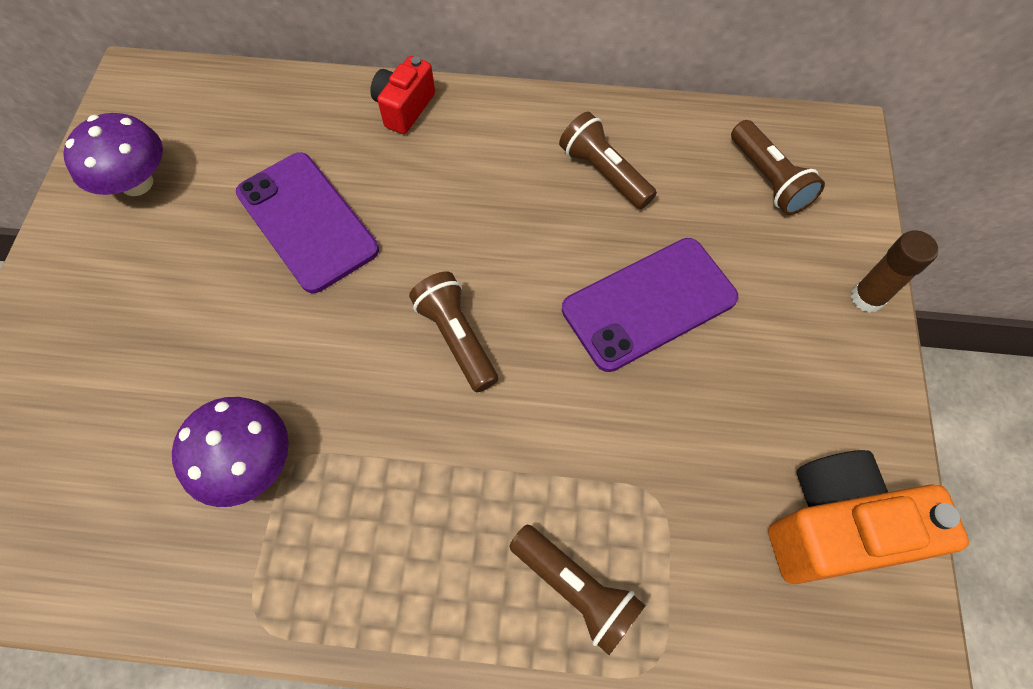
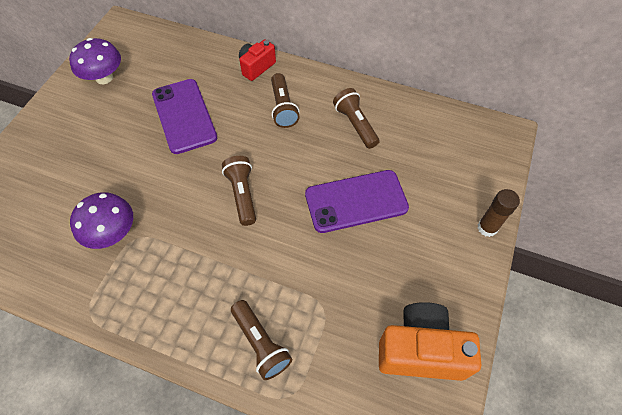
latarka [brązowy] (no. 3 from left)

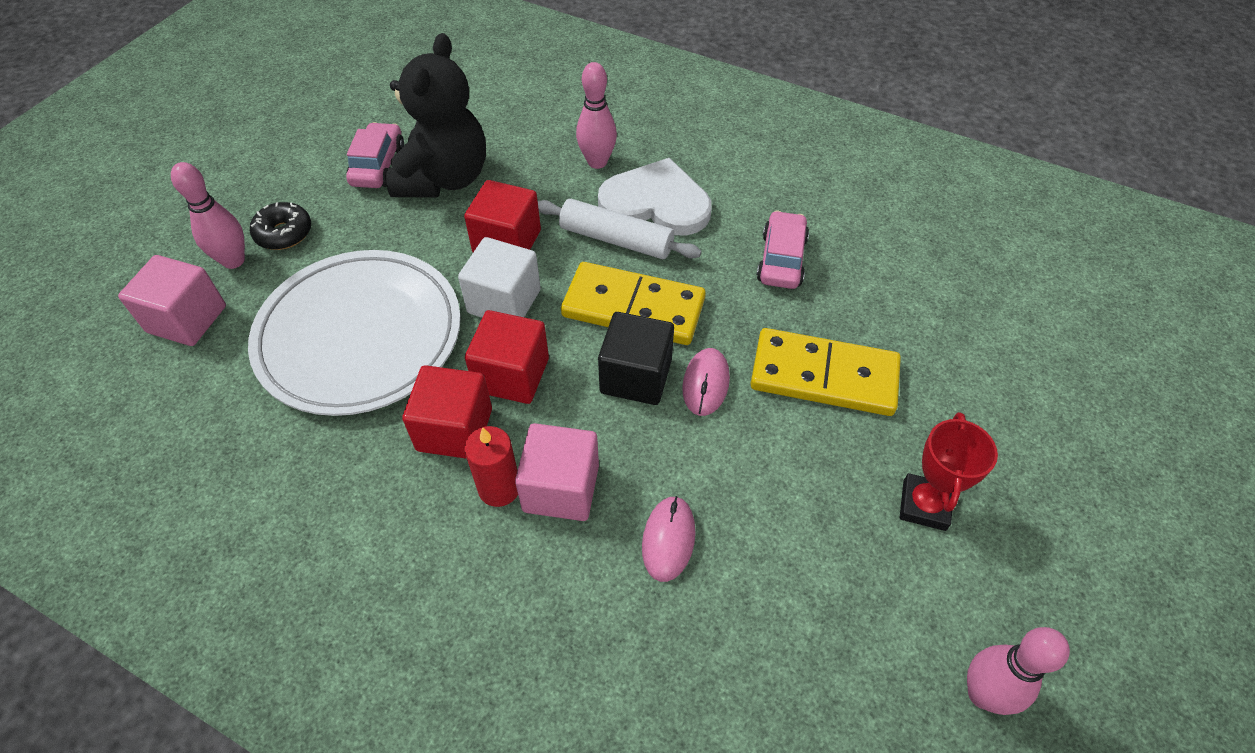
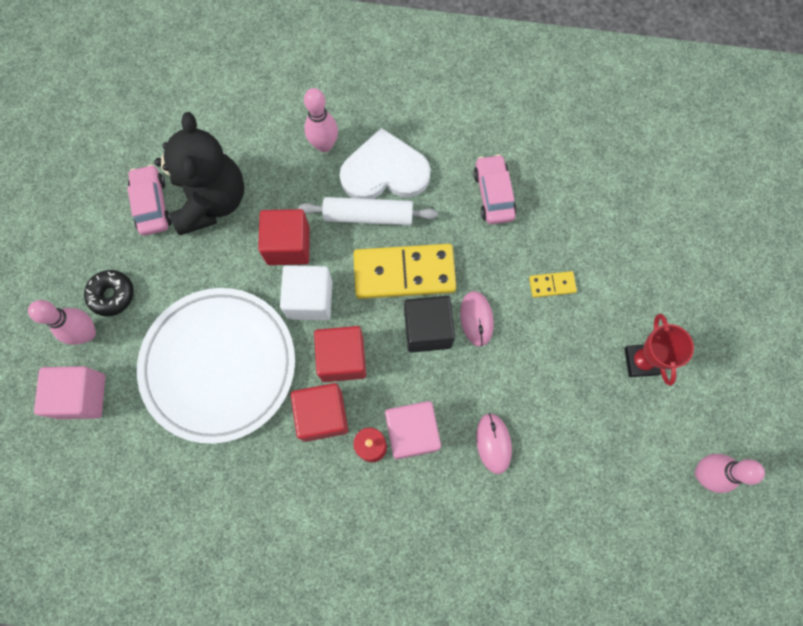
kostka domina [żółty] (no. 2 from left)

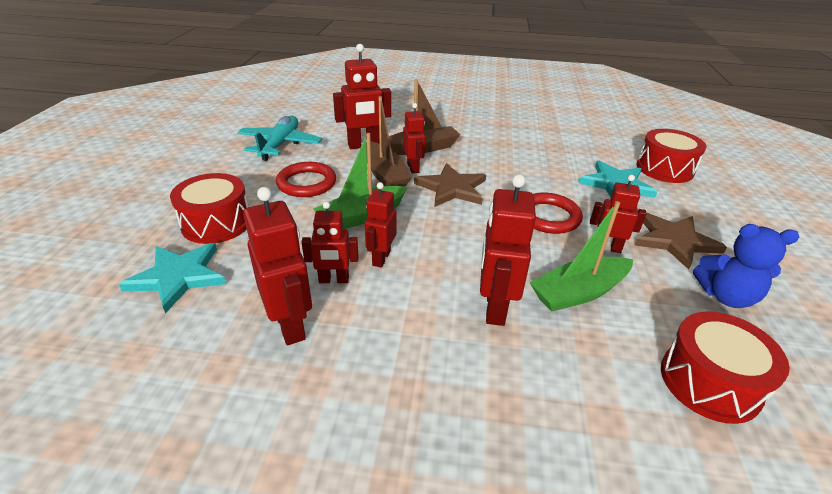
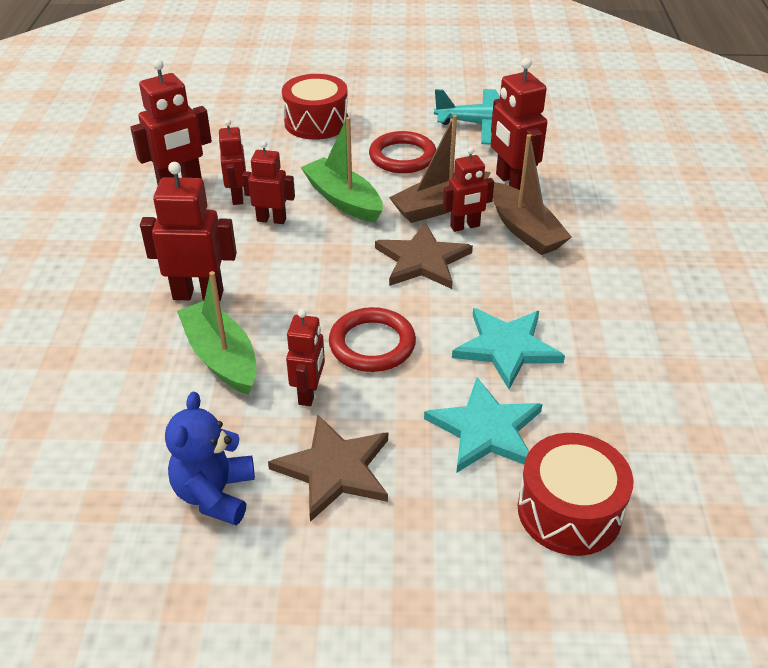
bęben [czerwony] (no. 3 from left in the first image)
gwiazda [turkusowy] (no. 2 from left)

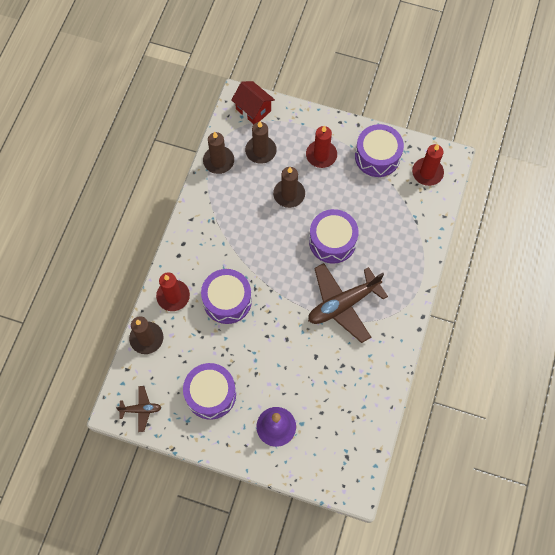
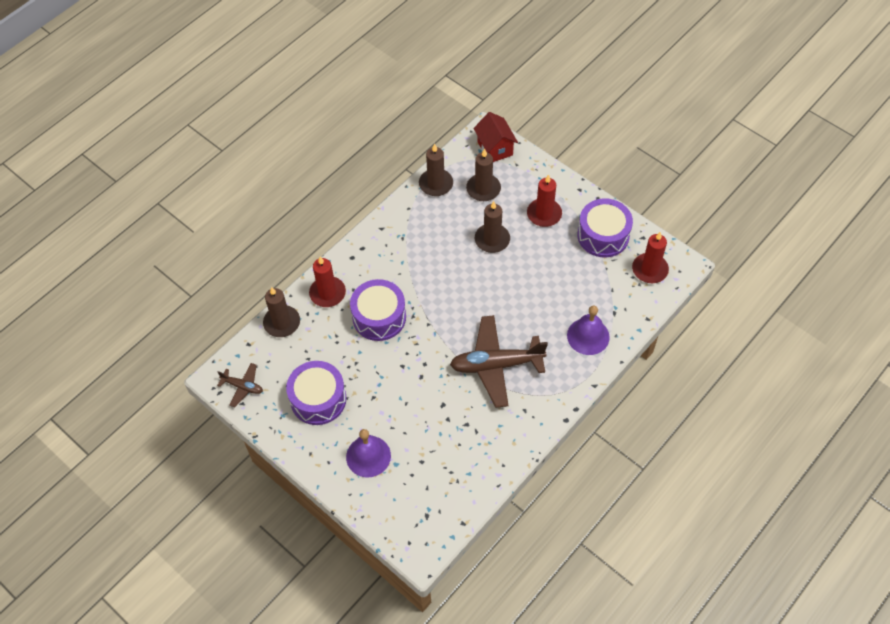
bęben [fioletowy] (no. 3 from left in the first image)
dzwonek [fioletowy] (no. 2 from left)

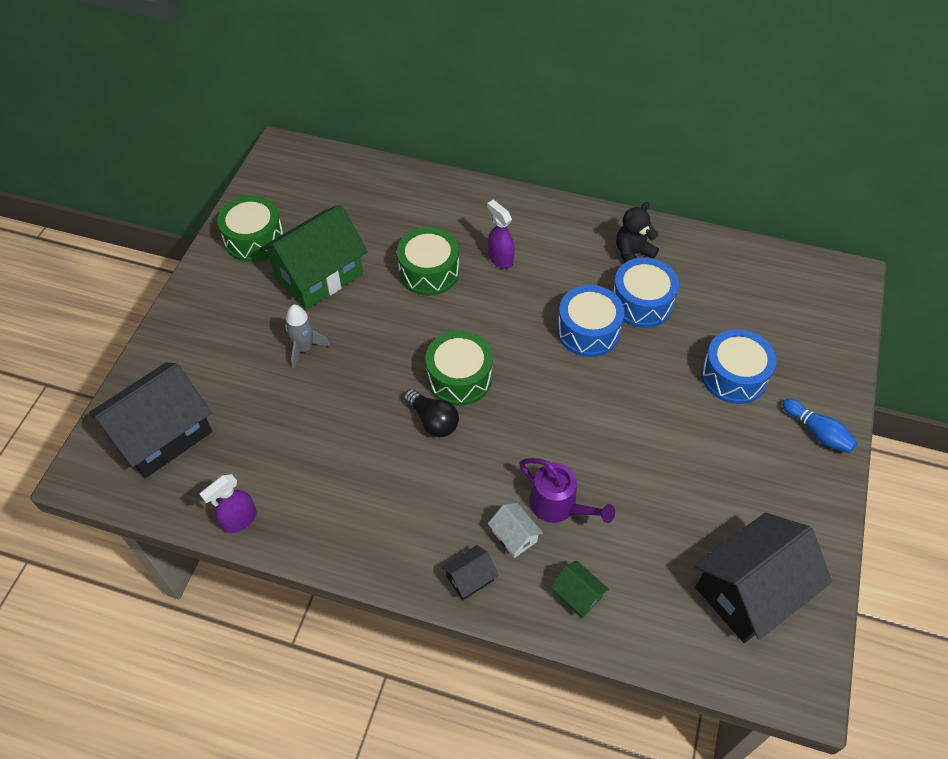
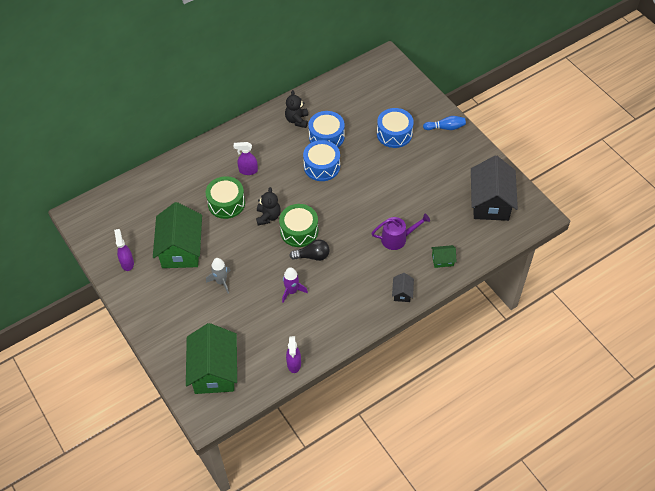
domek [biały]
miś [czarny] (no. 1 from left)
rakieta [fioletowy]
spryskiwacz [fioletowy] (no. 1 from left)
domek [zielony] (no. 2 from left)

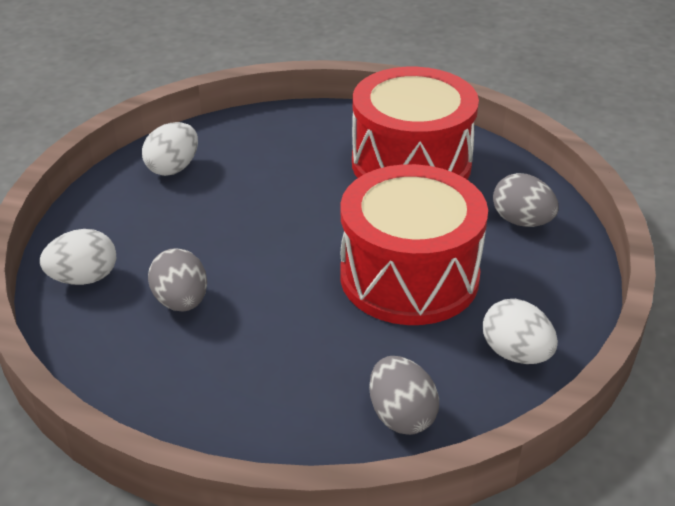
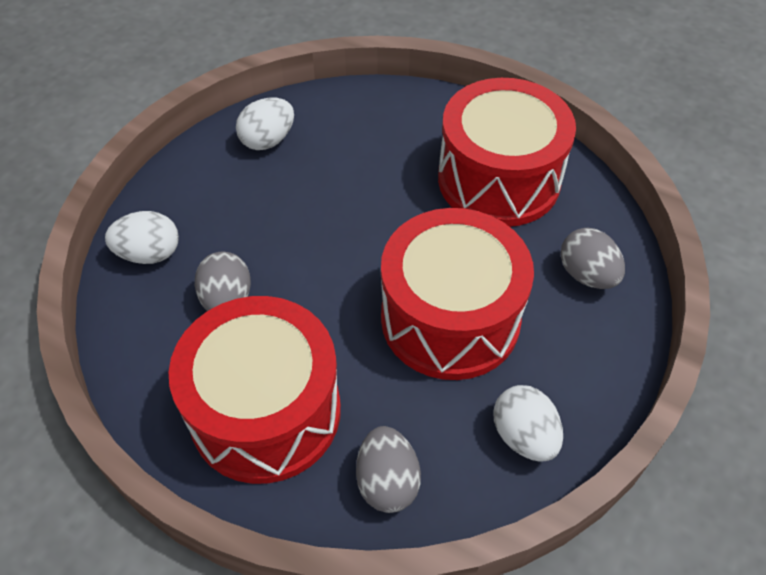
bęben [czerwony] (no. 1 from left)

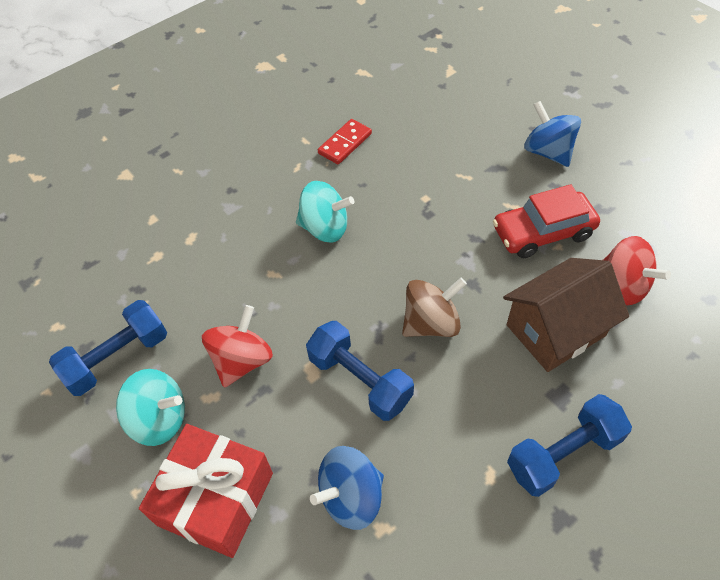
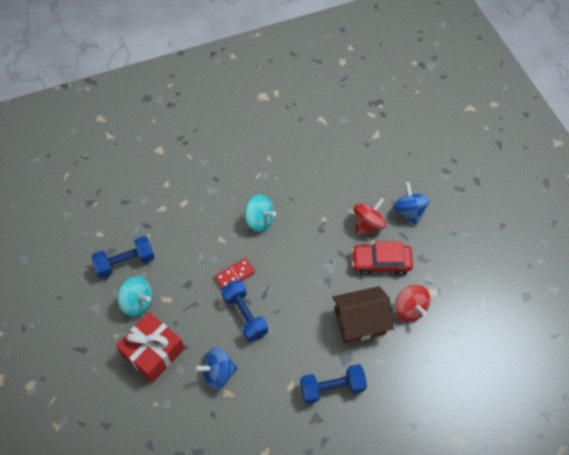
bączek [brązowy]
bączek [czerwony] (no. 1 from left)
kostka domina [czerwony]

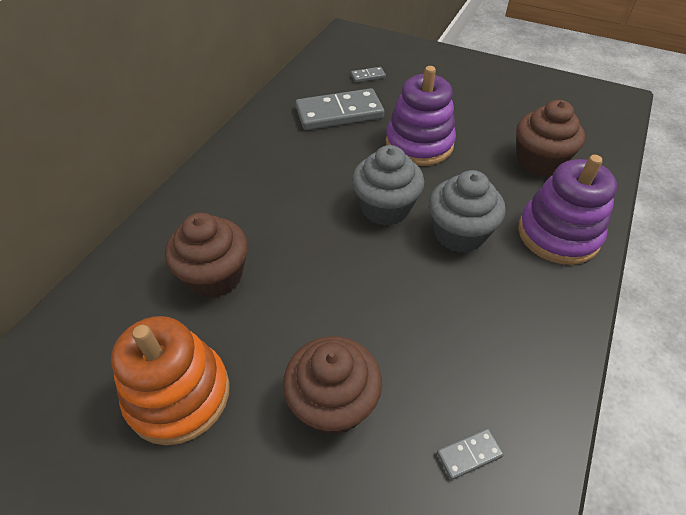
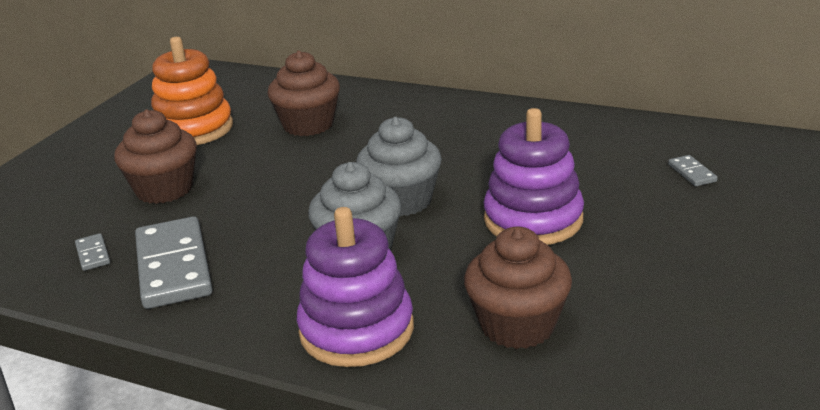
kostka domina [szary] (no. 2 from left)

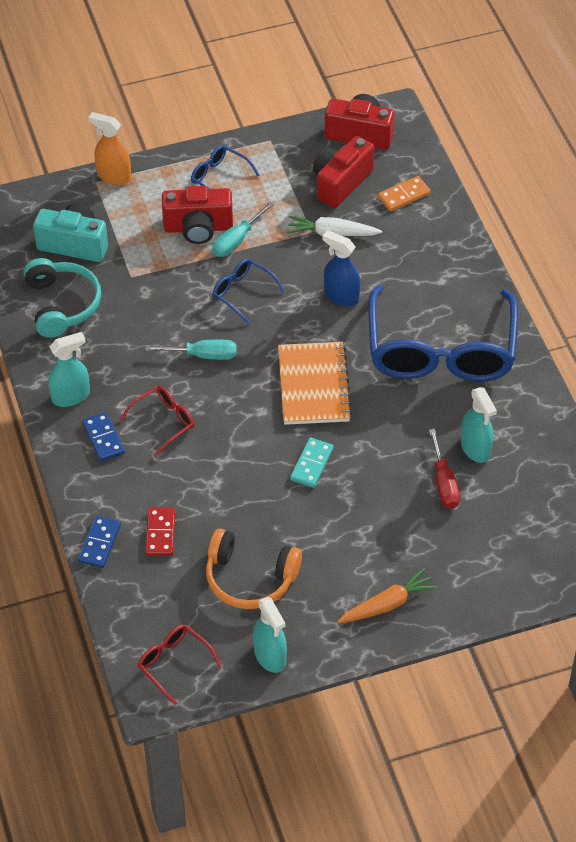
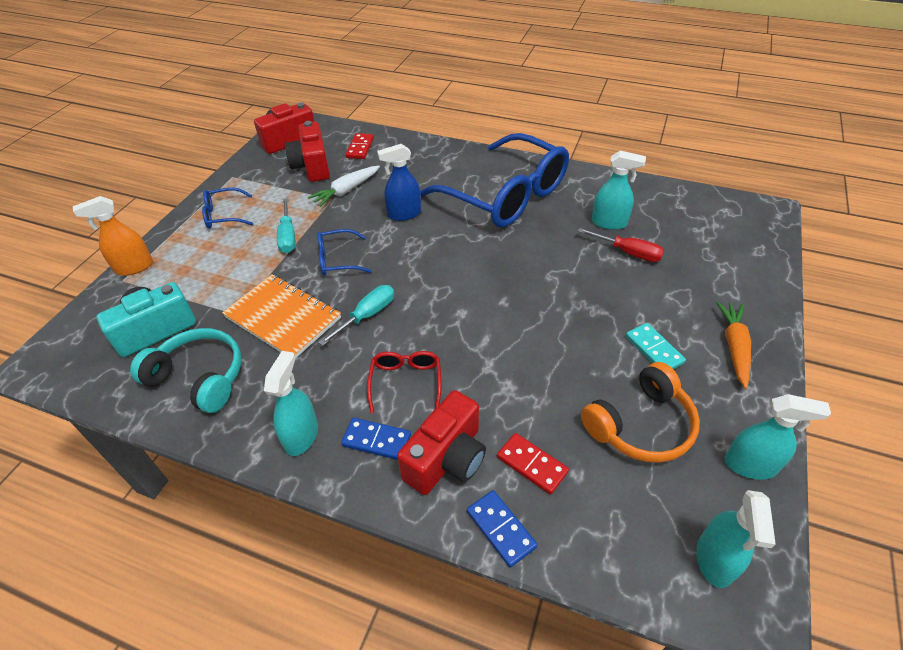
aparat fotograficzny [czerwony] (no. 3 from left)
zeszyt [pomarańczowy]
kostka domina [turkusowy]
spryskiwacz [turkusowy] (no. 3 from left)
kostka domina [czerwony] (no. 1 from left)

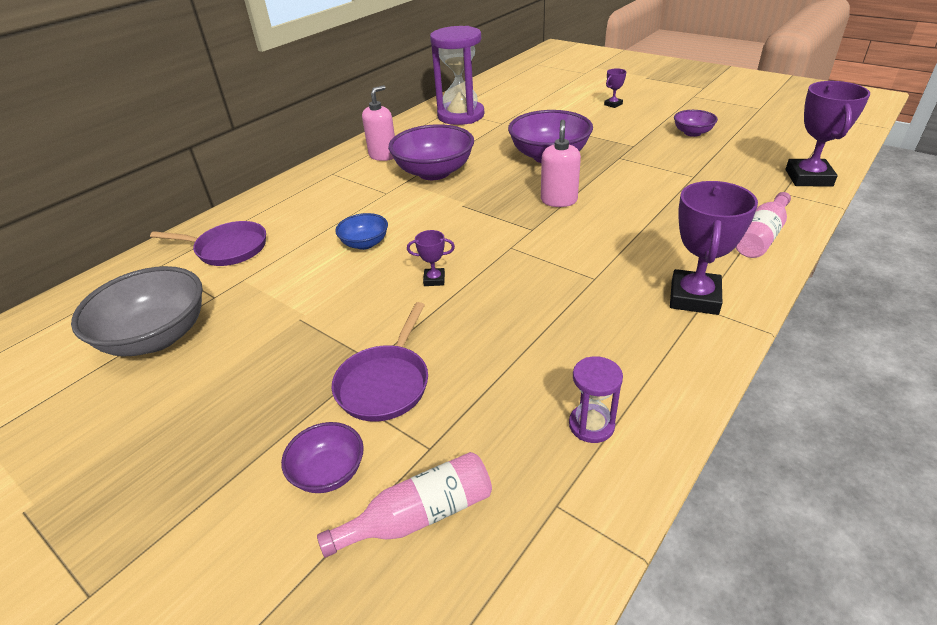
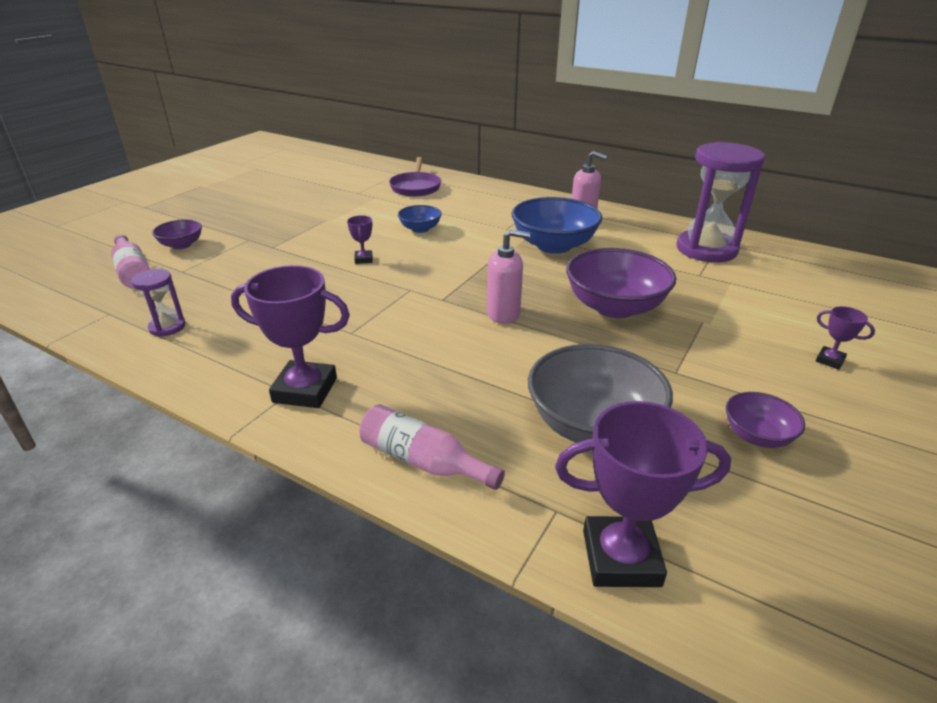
patelnia [fioletowy] (no. 2 from left in the first image)
miska [szary]
miska [niebieski] (no. 2 from left)

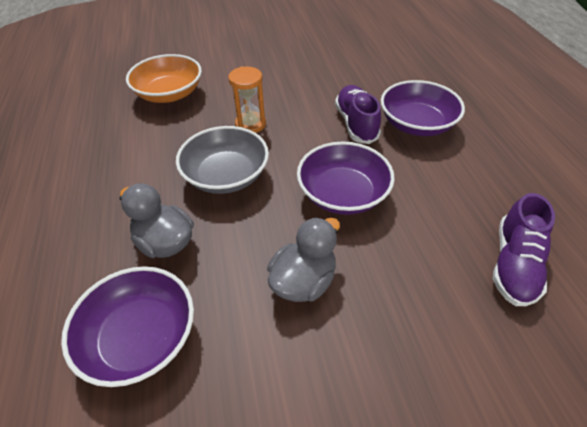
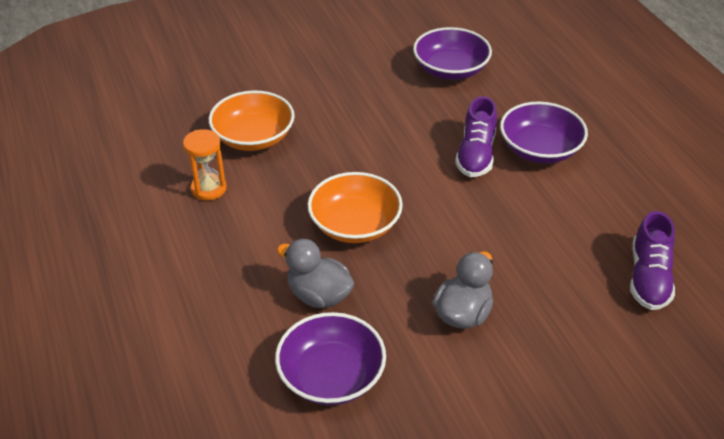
klepsydra [pomarańczowy]
miska [fioletowy] (no. 2 from left)
miska [pomarańczowy] (no. 2 from left)
but [fioletowy] (no. 1 from left)

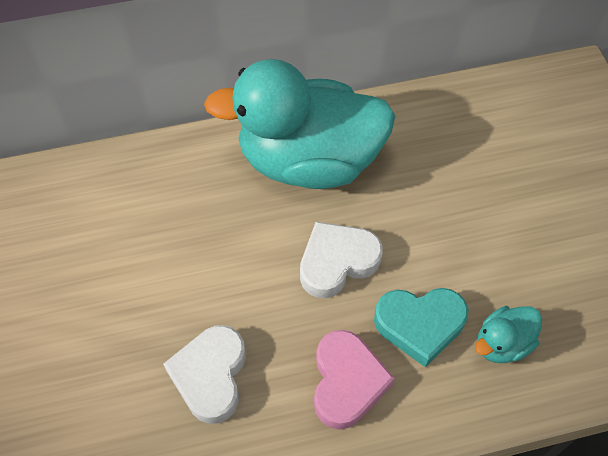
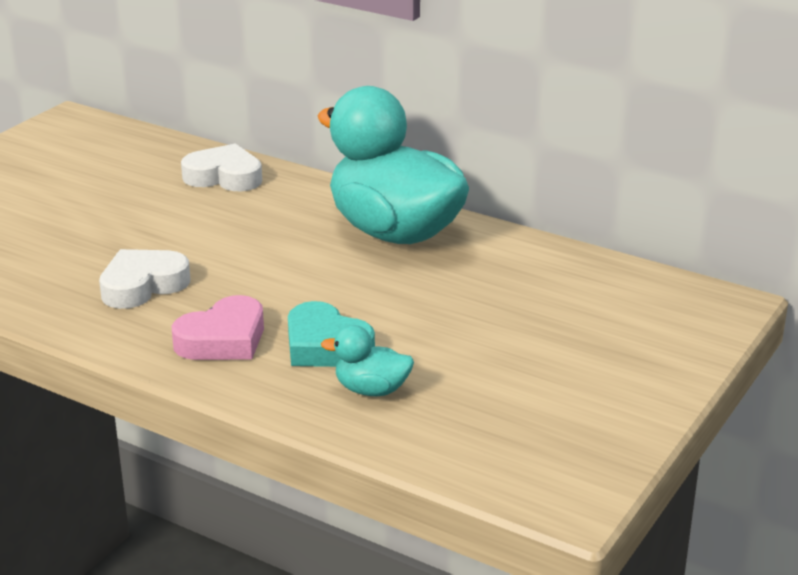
serce [biały] (no. 2 from left)

